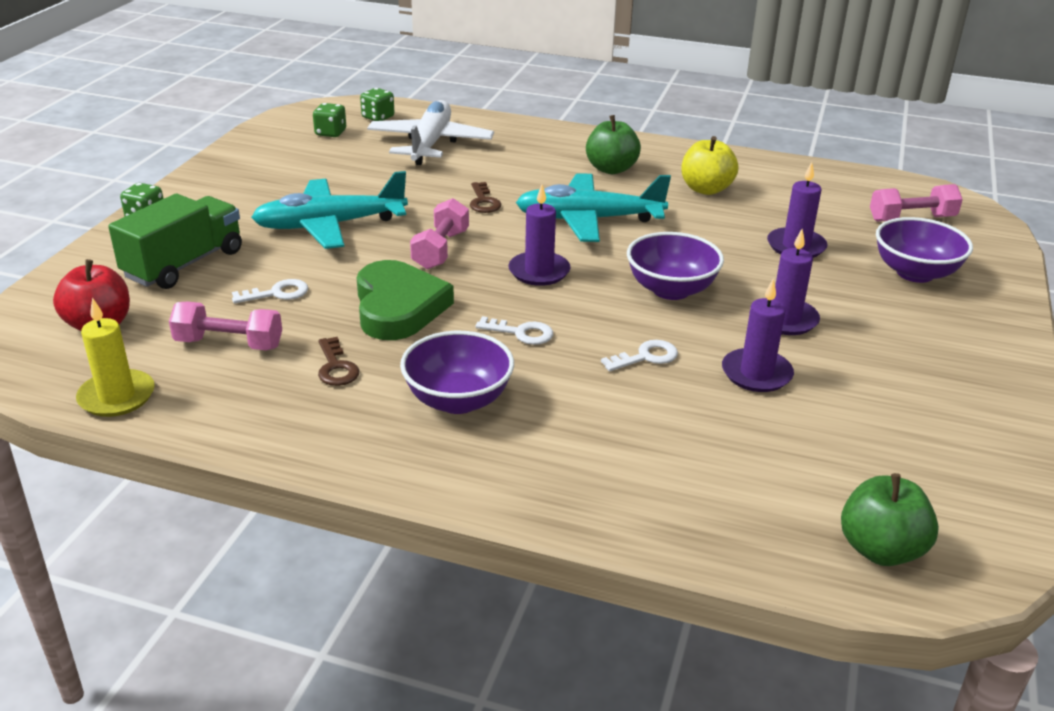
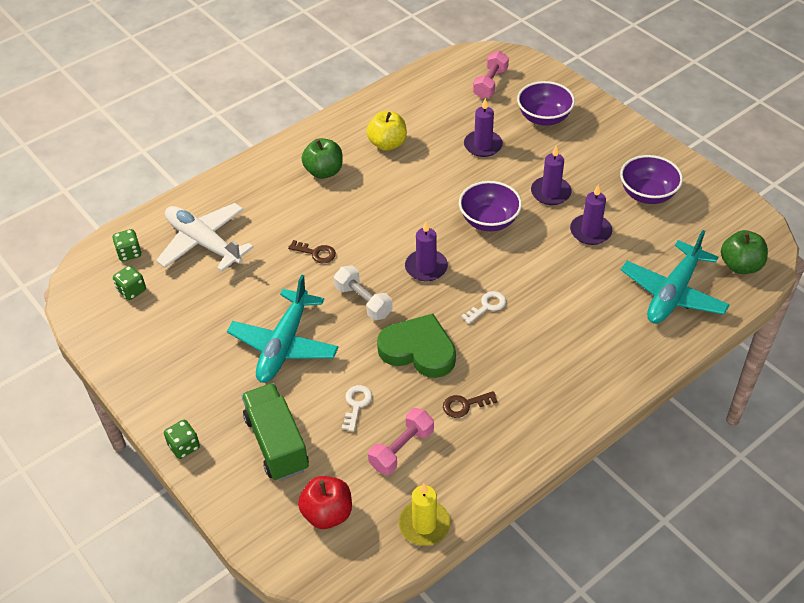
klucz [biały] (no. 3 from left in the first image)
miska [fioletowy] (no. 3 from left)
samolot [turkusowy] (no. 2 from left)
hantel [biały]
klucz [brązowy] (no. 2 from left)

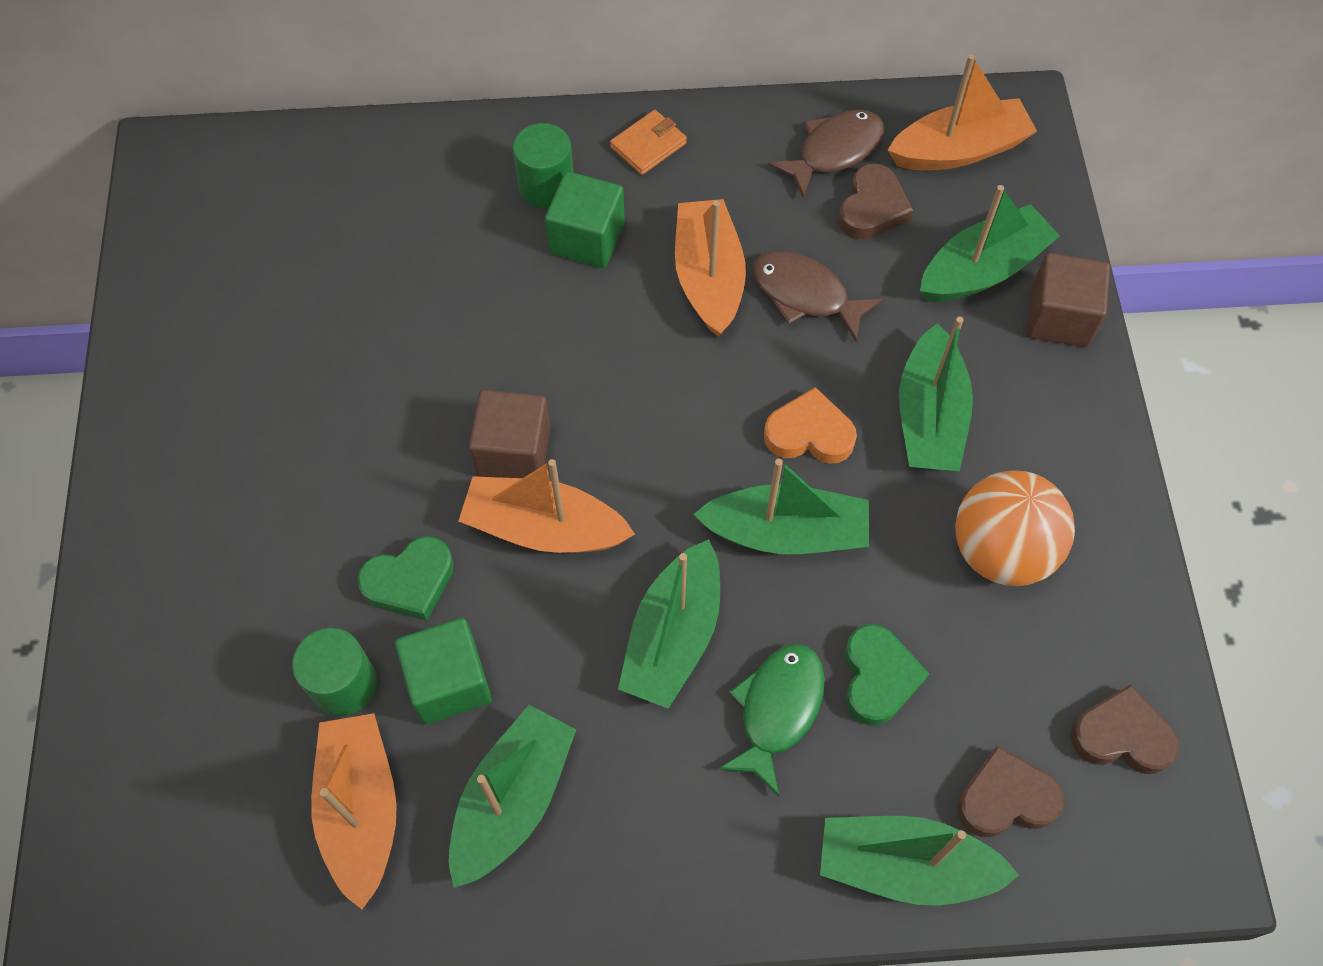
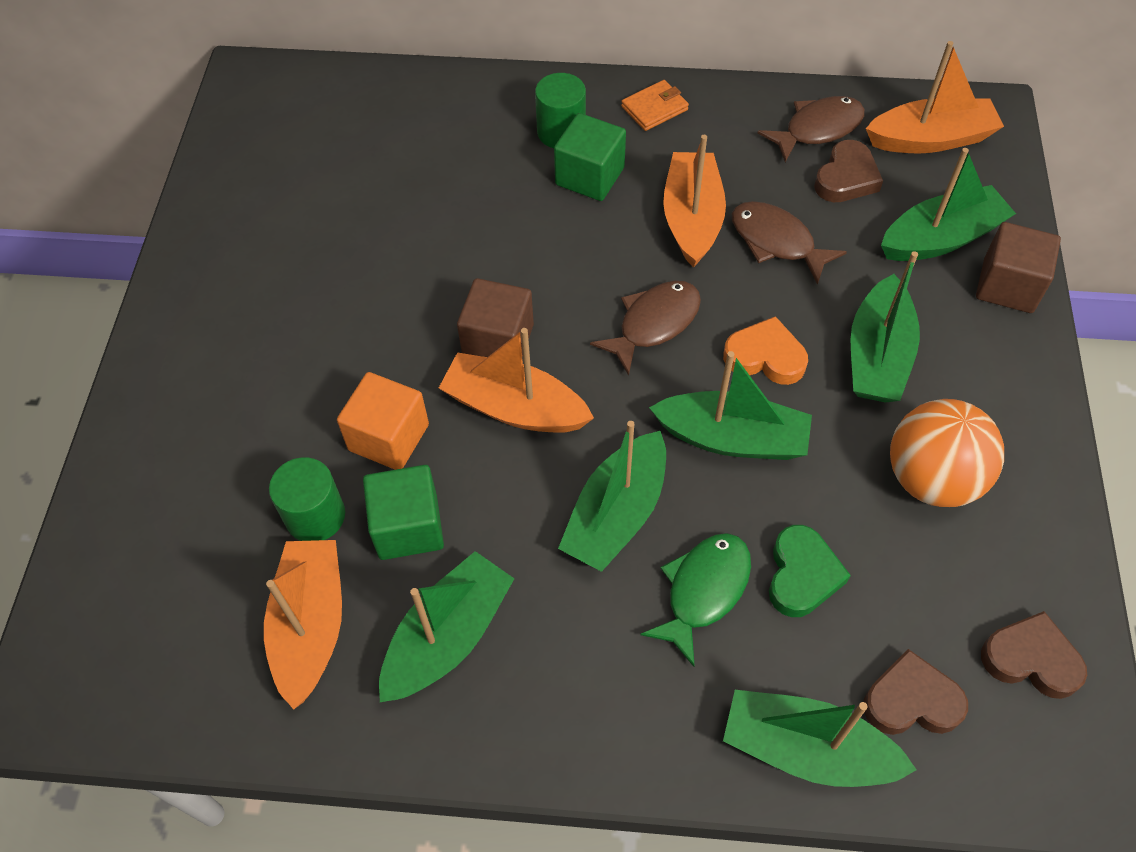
ryba [brązowy] (no. 1 from left)
sześcian [pomarańczowy]

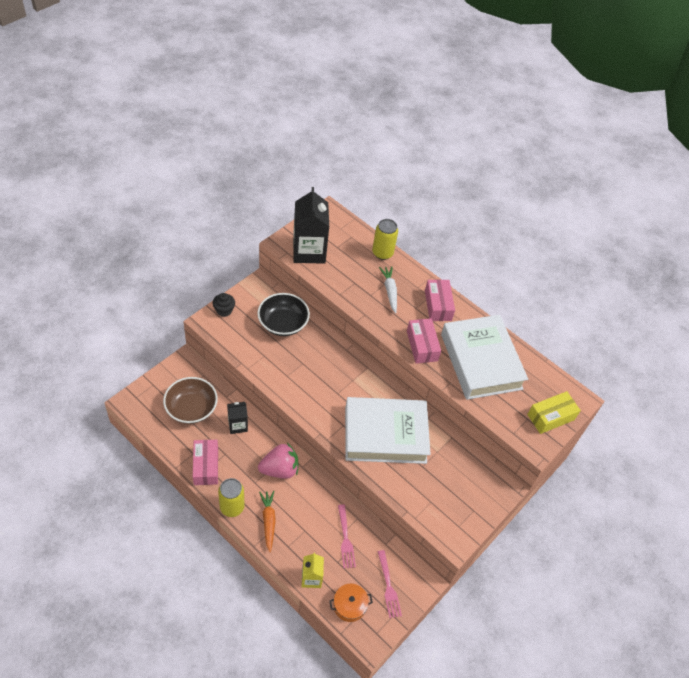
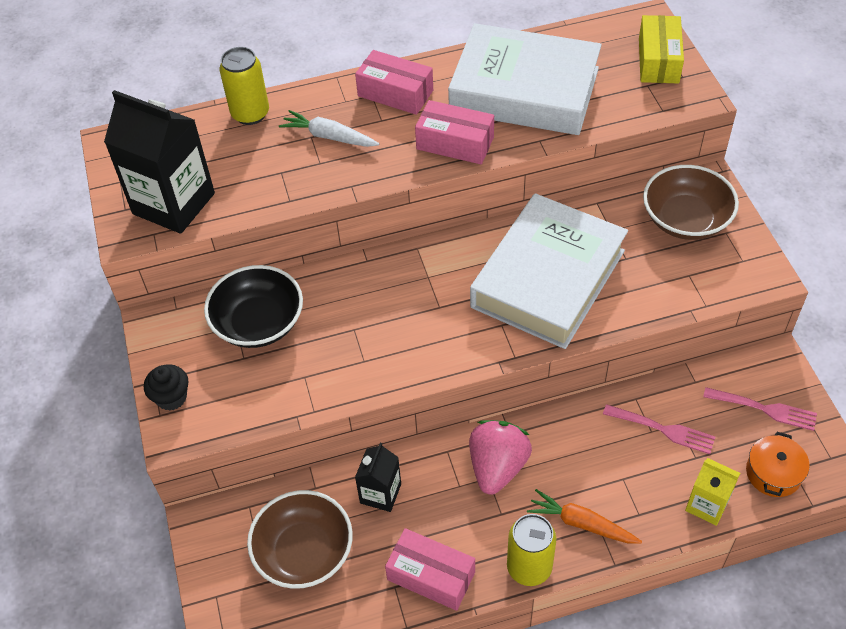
miska [brązowy] (no. 2 from left)

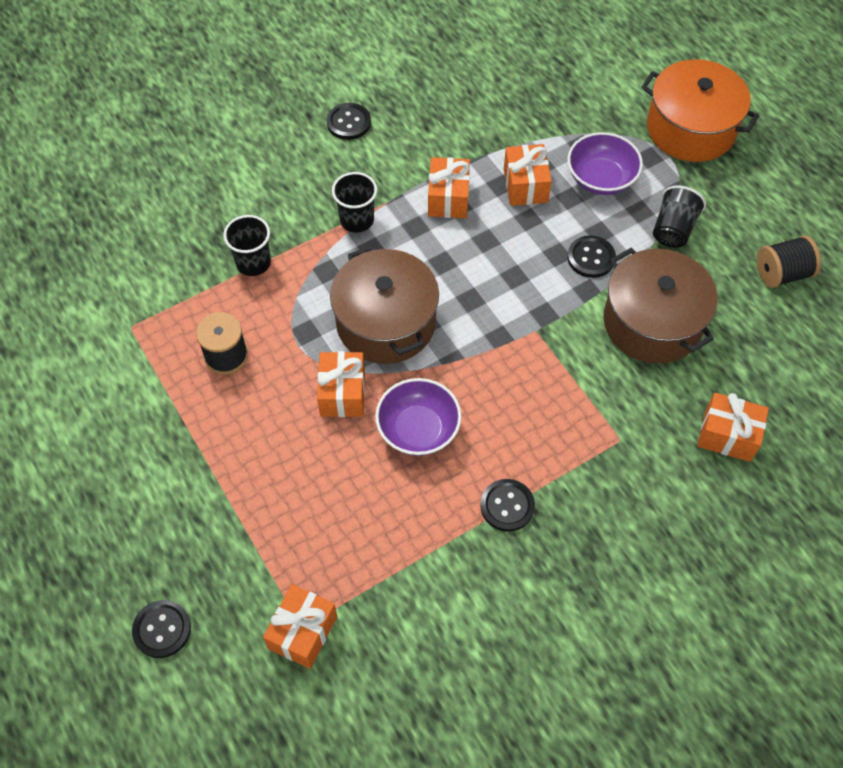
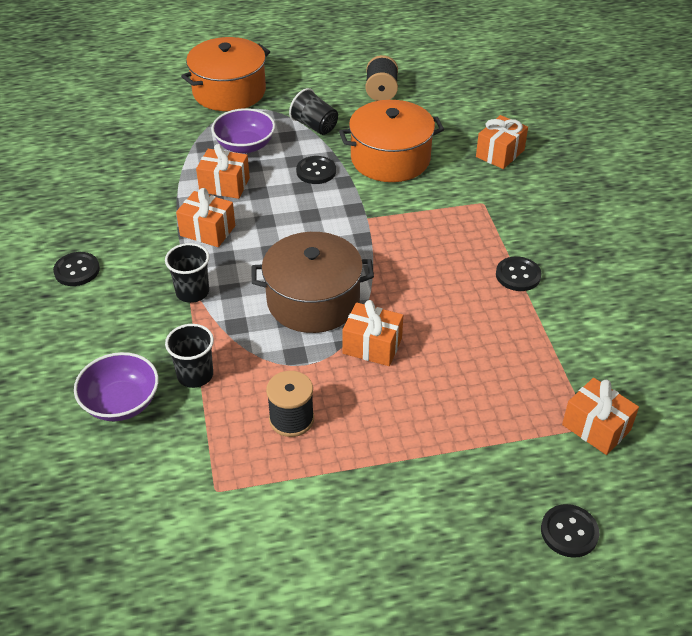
miska [fioletowy] (no. 1 from left)
garnek [pomarańczowy] (no. 2 from left)

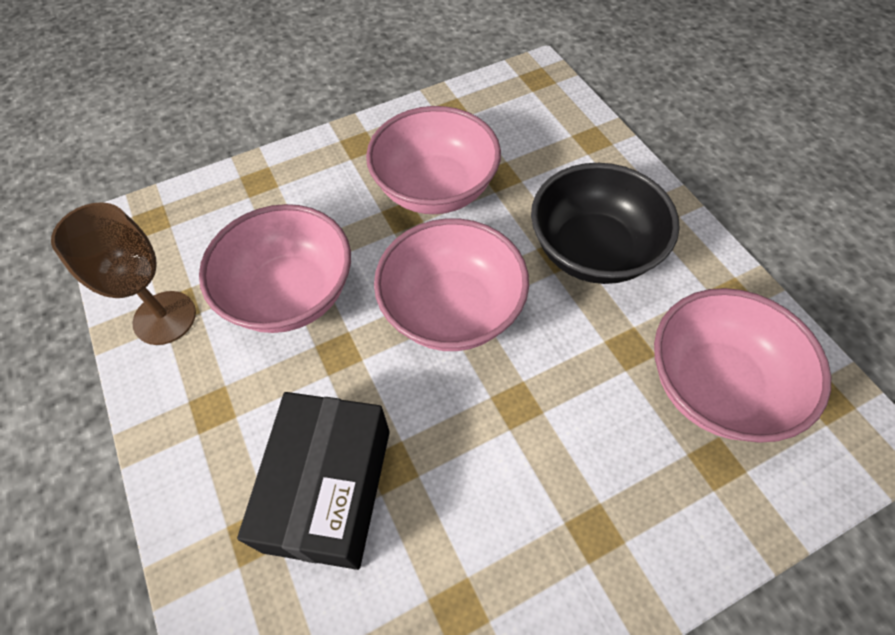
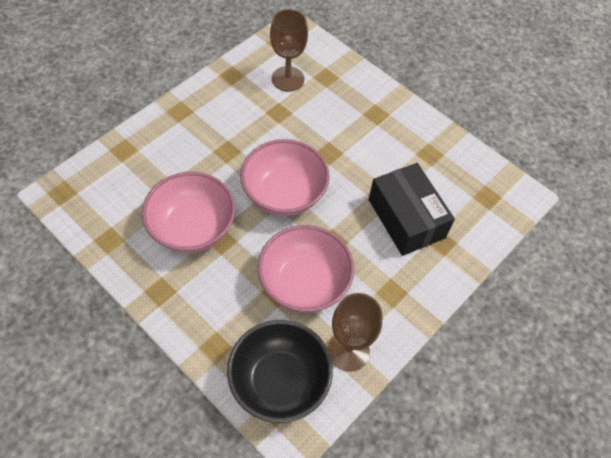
miska [czarny]
kielich [brązowy] (no. 1 from left)
pudełko [czarny]

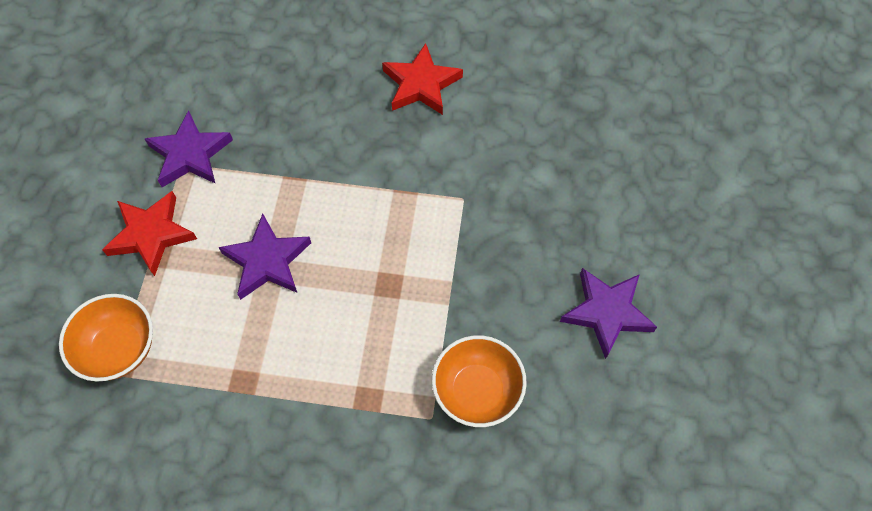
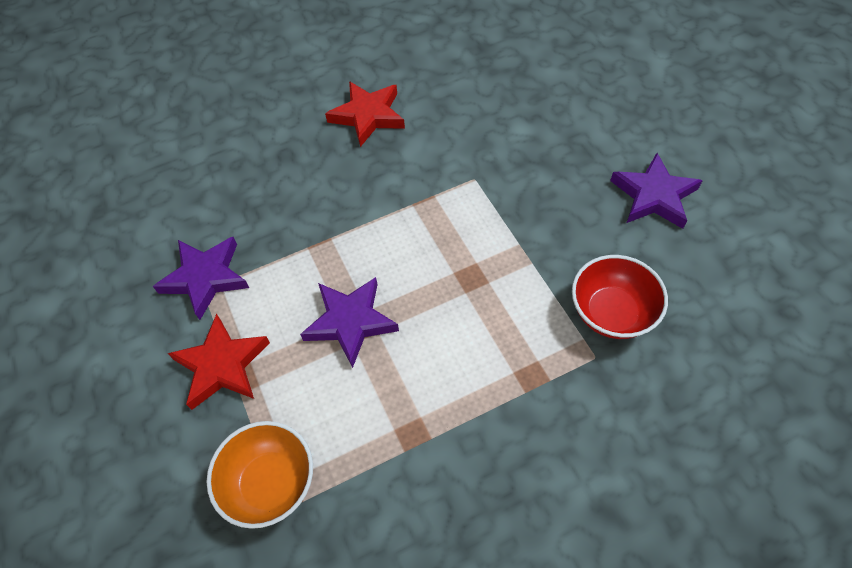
miska [czerwony]

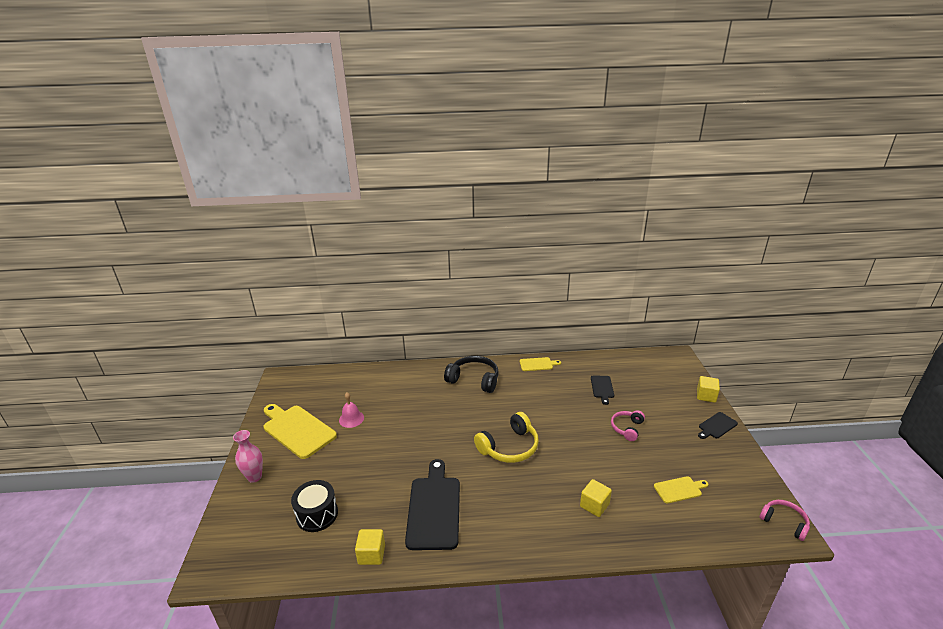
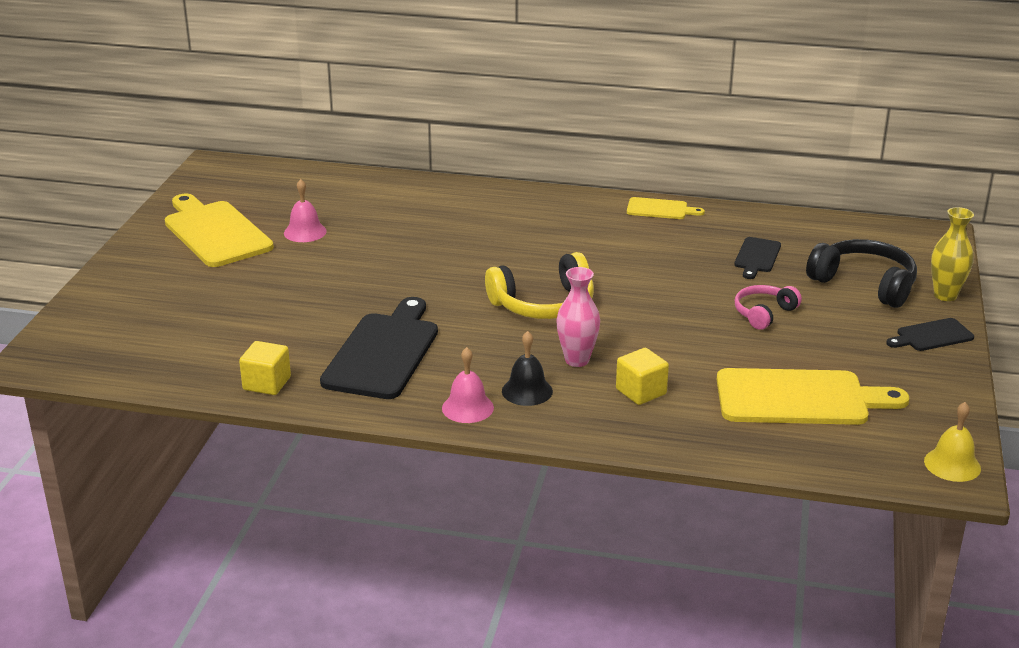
bęben [czarny]
dzwonek [różowy] (no. 2 from left)
dzwonek [czarny]
wazon [różowy]
słuchawki [czarny]
wazon [żółty]
dzwonek [żółty]
deska do krojenia [żółty] (no. 3 from left)

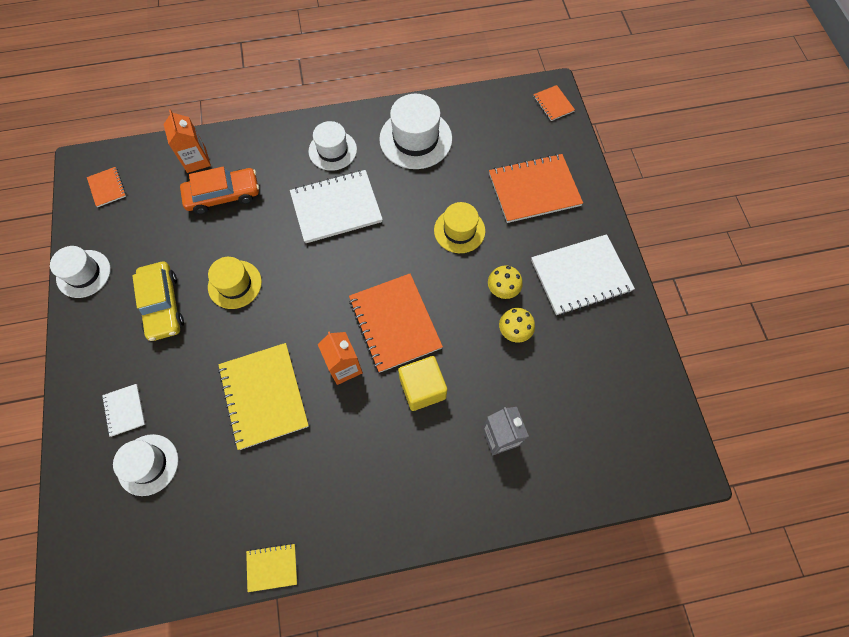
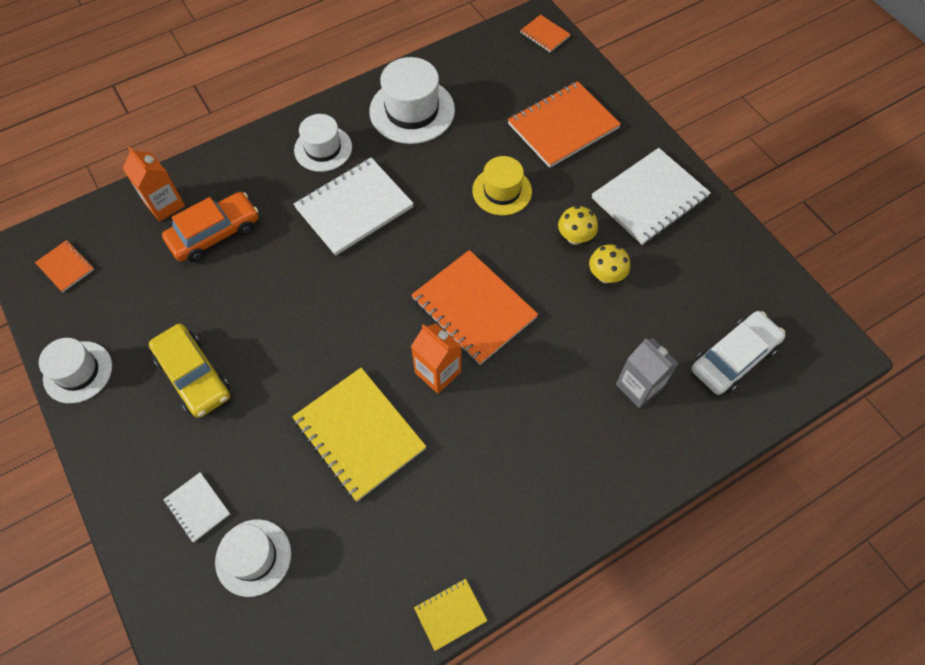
kapelusz [żółty] (no. 1 from left in the first image)
sześcian [żółty]
samochód [biały]

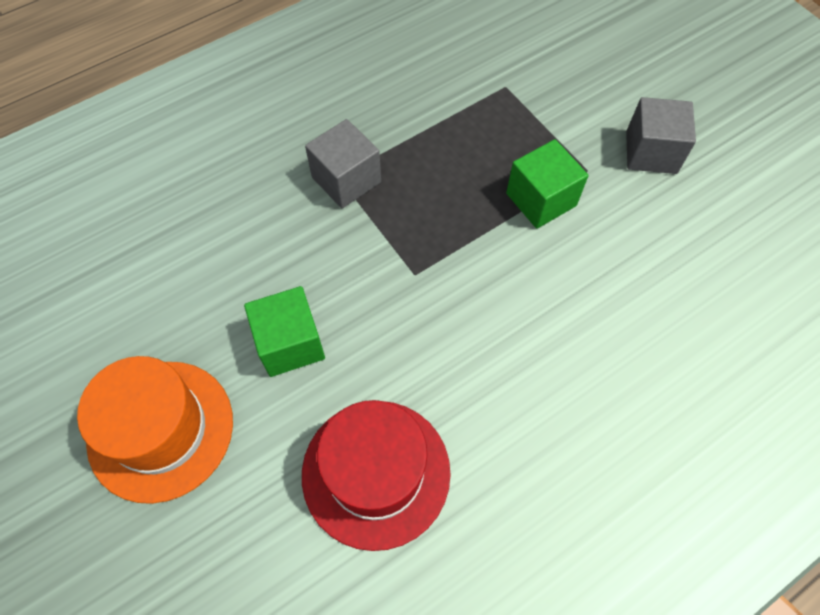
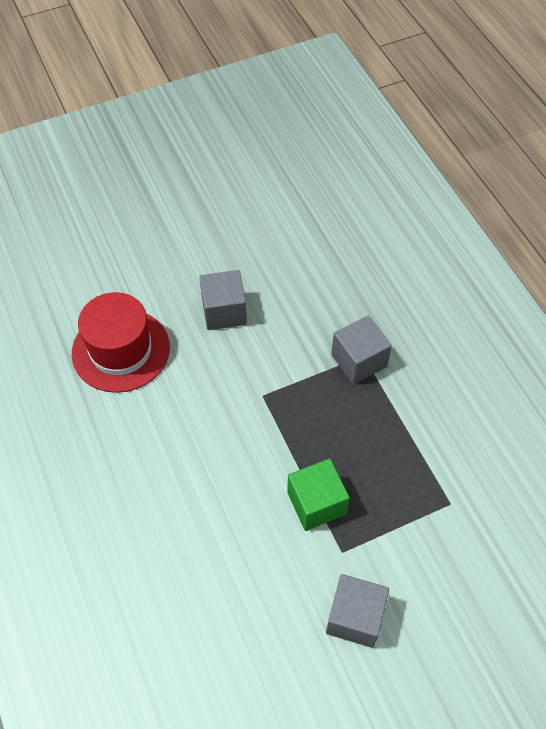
kapelusz [pomarańczowy]
sześcian [szary] (no. 1 from left)

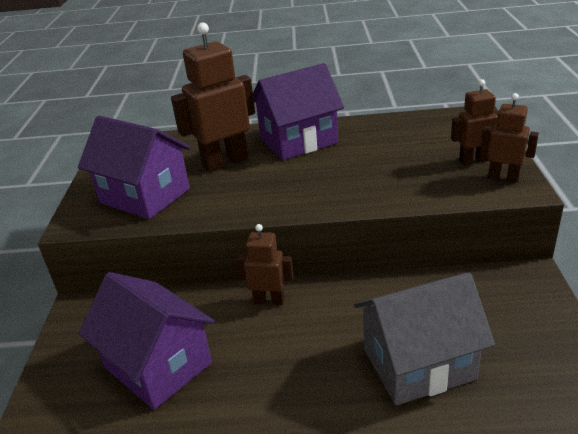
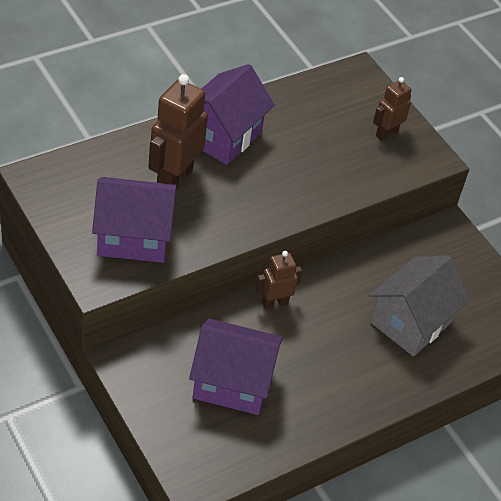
robot [brązowy] (no. 4 from left in the first image)

